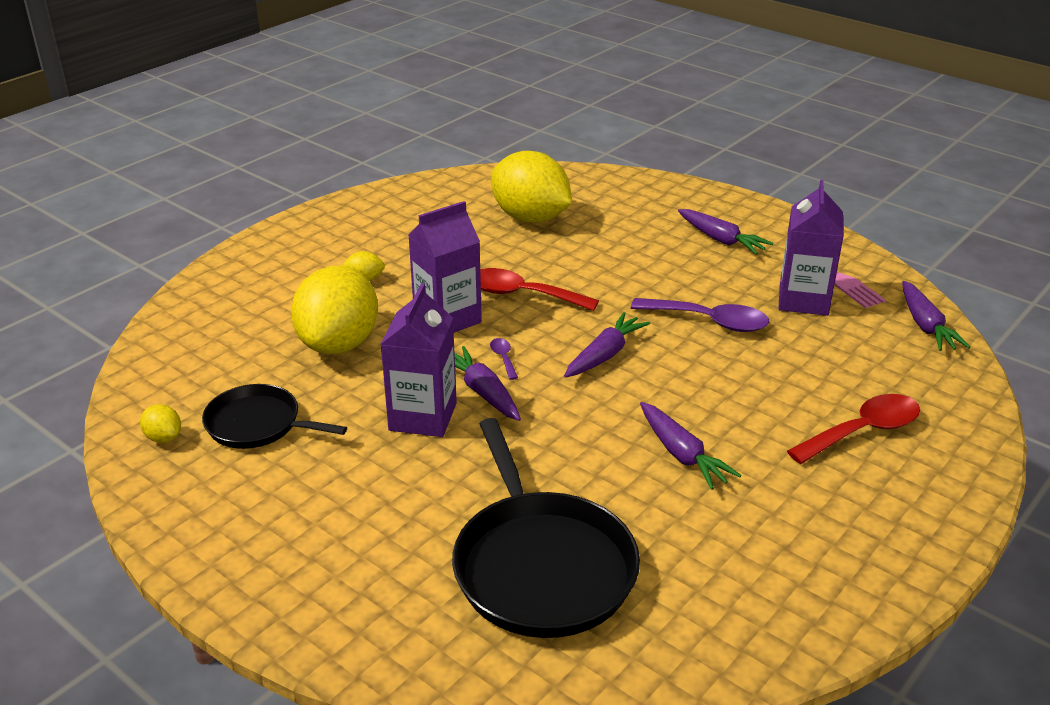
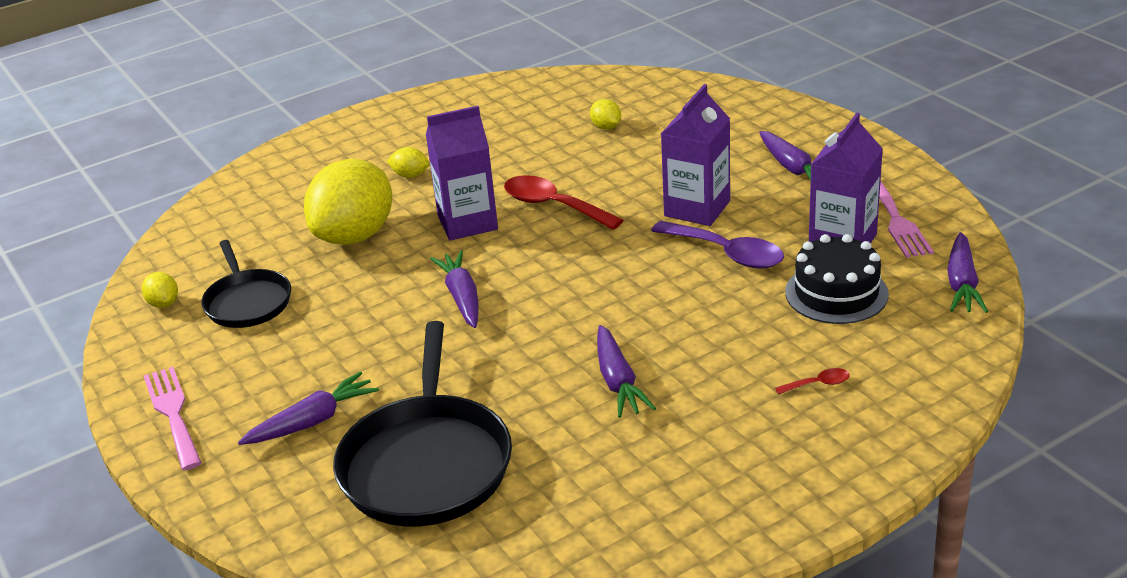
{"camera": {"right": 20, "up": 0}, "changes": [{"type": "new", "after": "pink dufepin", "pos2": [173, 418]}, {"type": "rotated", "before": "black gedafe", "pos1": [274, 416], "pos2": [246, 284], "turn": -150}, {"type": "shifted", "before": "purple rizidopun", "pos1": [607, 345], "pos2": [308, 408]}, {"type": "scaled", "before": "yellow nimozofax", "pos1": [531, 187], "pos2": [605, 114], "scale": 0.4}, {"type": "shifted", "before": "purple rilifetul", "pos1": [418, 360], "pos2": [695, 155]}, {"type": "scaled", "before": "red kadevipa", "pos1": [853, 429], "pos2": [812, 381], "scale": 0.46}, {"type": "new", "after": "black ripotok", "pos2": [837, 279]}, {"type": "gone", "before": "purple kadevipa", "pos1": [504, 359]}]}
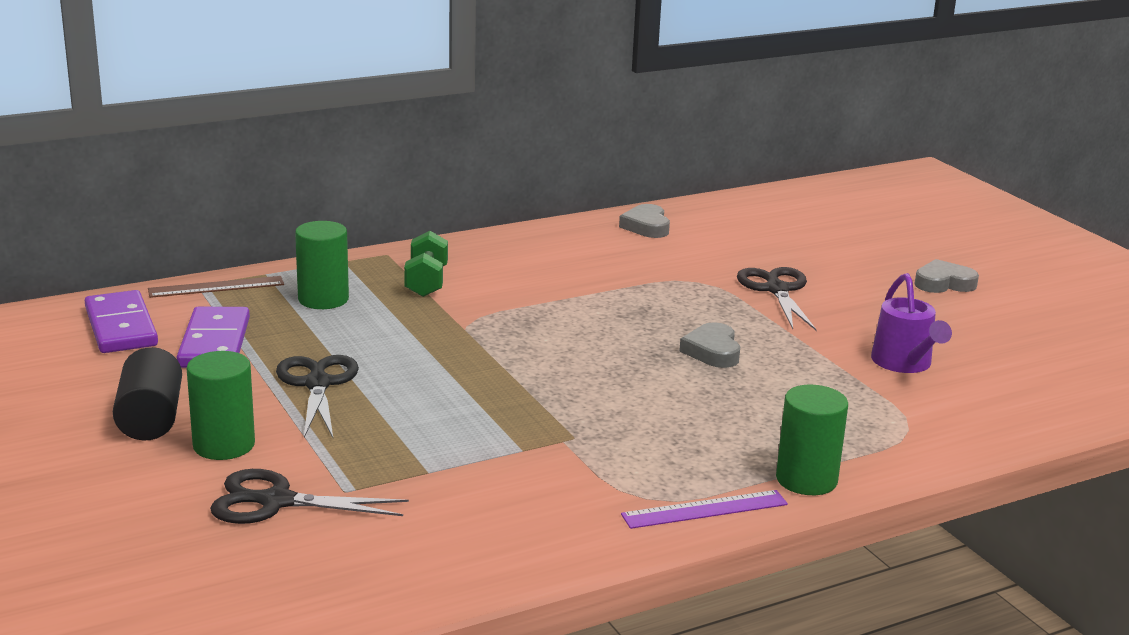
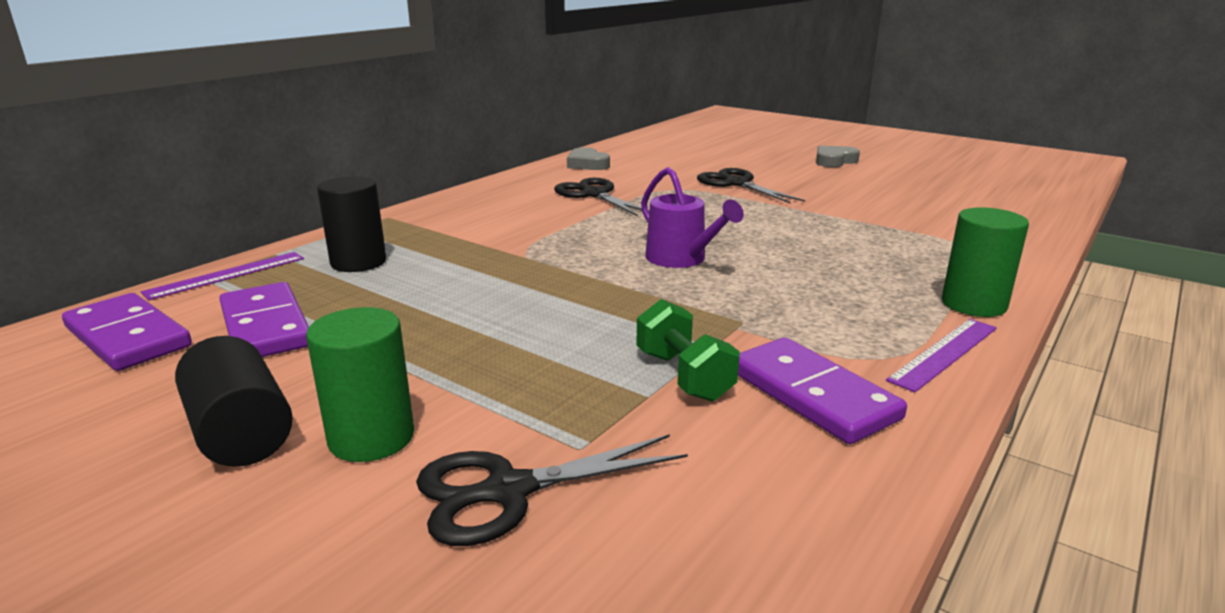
{"camera": {"right": -25, "up": 0}, "changes": [{"type": "repainted", "before": "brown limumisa", "after": "purple limumisa", "pos1": [216, 287], "pos2": [222, 276]}, {"type": "repainted", "before": "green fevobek", "after": "black fevobek", "pos1": [322, 265], "pos2": [351, 224]}, {"type": "shifted", "before": "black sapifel", "pos1": [317, 396], "pos2": [601, 197]}, {"type": "shifted", "before": "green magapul", "pos1": [426, 264], "pos2": [688, 350]}, {"type": "shifted", "before": "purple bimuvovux", "pos1": [911, 323], "pos2": [692, 217]}, {"type": "new", "after": "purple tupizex", "pos2": [822, 390]}, {"type": "gone", "before": "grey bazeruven", "pos1": [710, 345]}]}
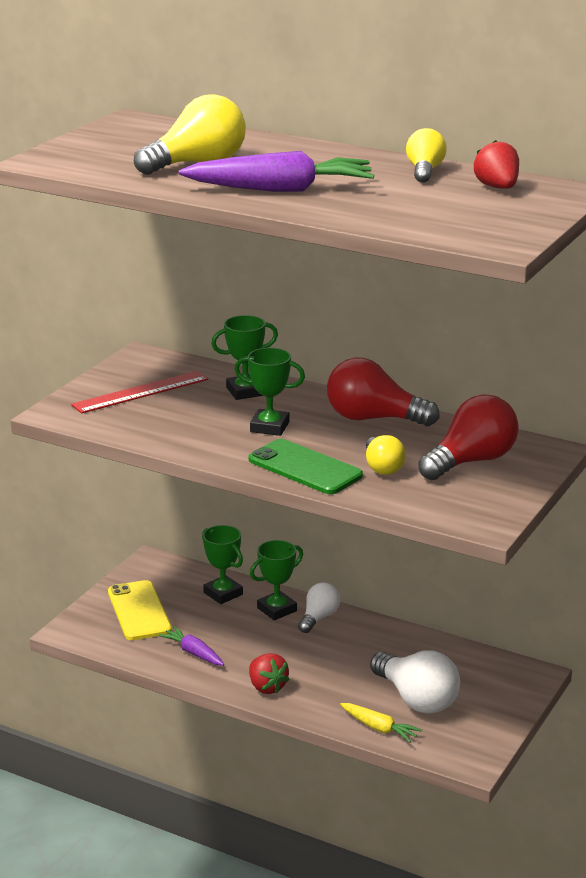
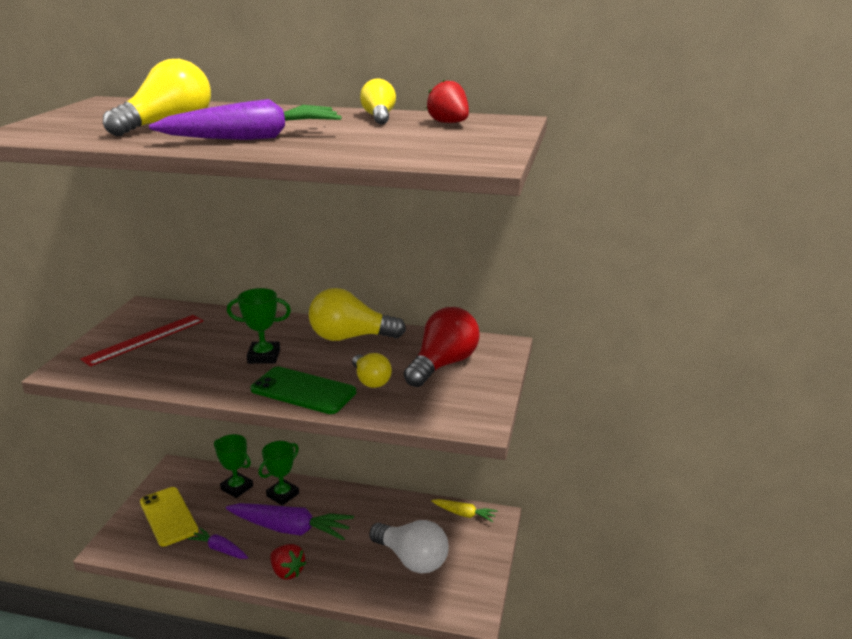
{"camera": {"right": -15, "up": 0}, "changes": [{"type": "new", "after": "purple rizidopun", "pos2": [290, 521]}, {"type": "repainted", "before": "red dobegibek", "after": "yellow dobegibek", "pos1": [383, 392], "pos2": [357, 314]}, {"type": "shifted", "before": "yellow rizidopun", "pos1": [381, 722], "pos2": [464, 510]}, {"type": "gone", "before": "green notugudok", "pos1": [244, 357]}, {"type": "gone", "before": "white dobegibek", "pos1": [319, 607]}]}
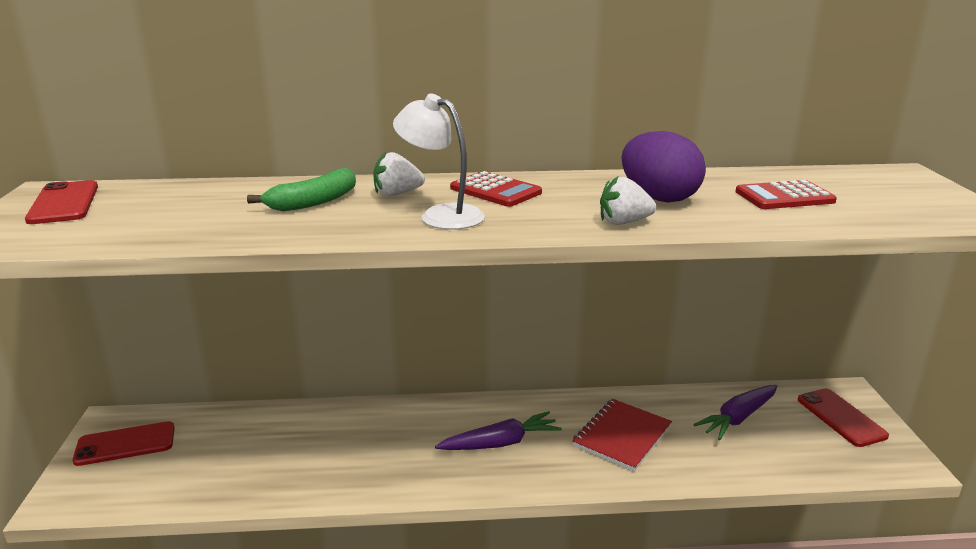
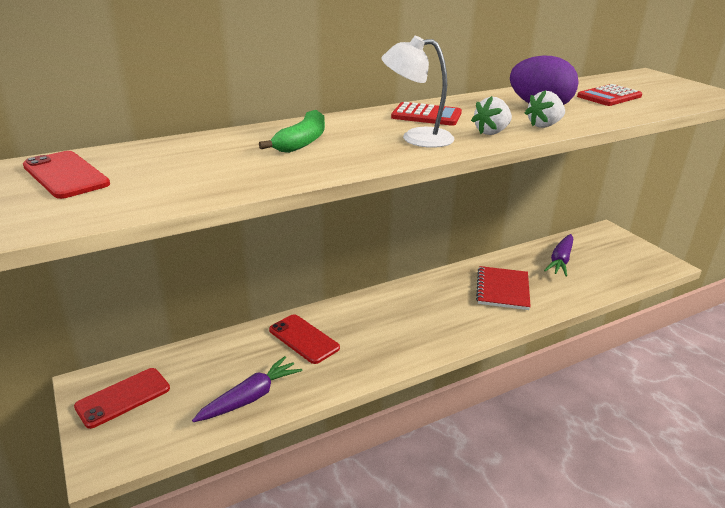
{"camera": {"right": -25, "up": 5}, "changes": [{"type": "shifted", "before": "purple rizidopun", "pos1": [498, 430], "pos2": [247, 389]}, {"type": "shifted", "before": "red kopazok", "pos1": [843, 418], "pos2": [304, 339]}, {"type": "shifted", "before": "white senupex", "pos1": [399, 174], "pos2": [491, 115]}]}
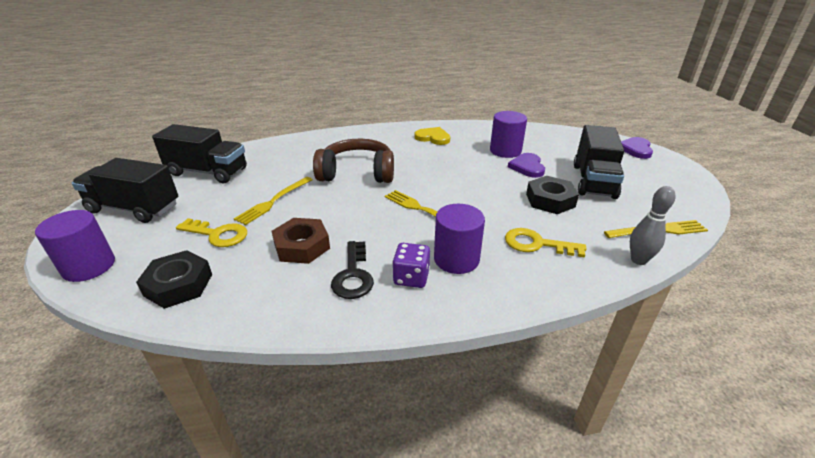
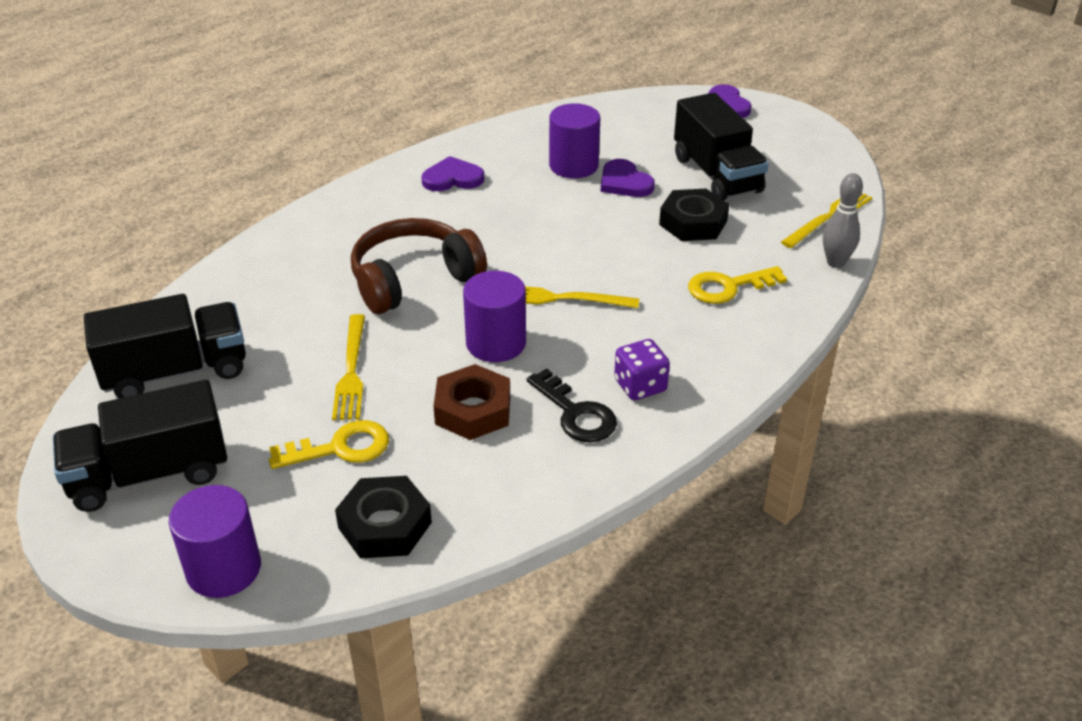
{"camera": {"right": -35, "up": 5}, "changes": [{"type": "repainted", "before": "yellow bazeruven", "after": "purple bazeruven", "pos1": [432, 136], "pos2": [452, 173]}, {"type": "shifted", "before": "purple fevobek", "pos1": [459, 239], "pos2": [494, 316]}]}
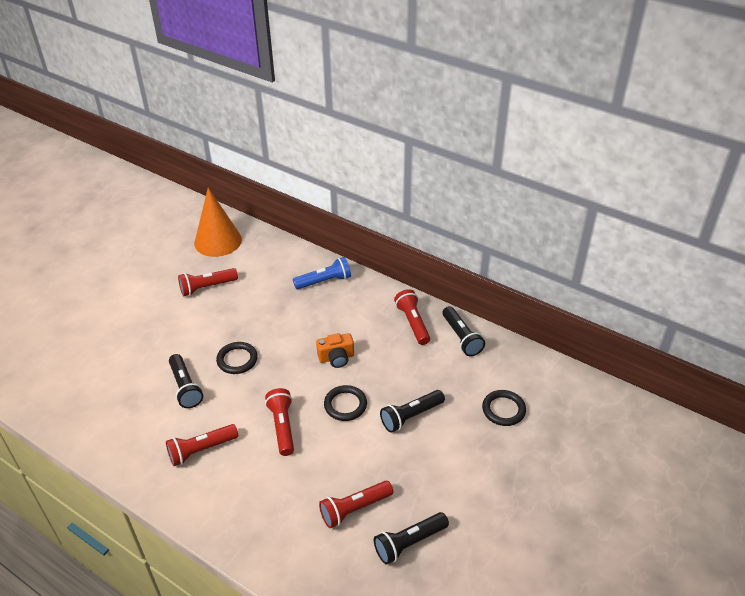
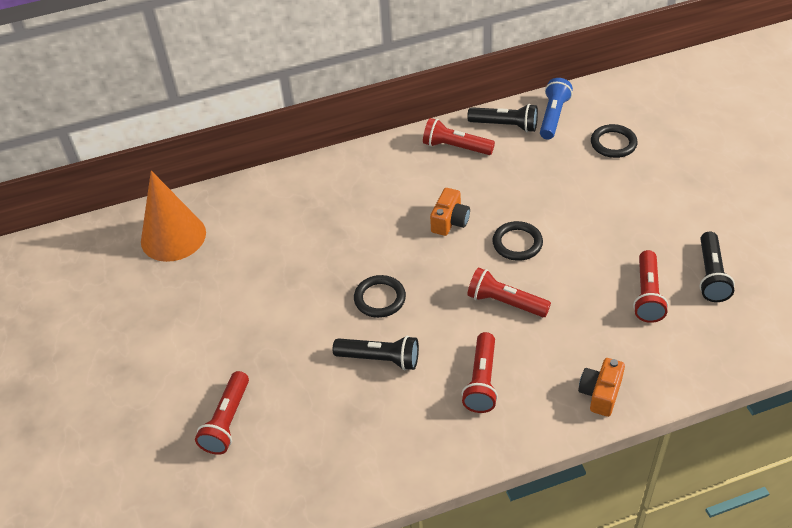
{"camera": {"right": -50, "up": 5}, "changes": [{"type": "shifted", "before": "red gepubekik", "pos1": [208, 282], "pos2": [222, 413]}, {"type": "shifted", "before": "blue gepubekik", "pos1": [322, 273], "pos2": [556, 108]}, {"type": "new", "after": "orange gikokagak", "pos2": [601, 387]}, {"type": "gone", "before": "black gepubekik", "pos1": [412, 411]}]}
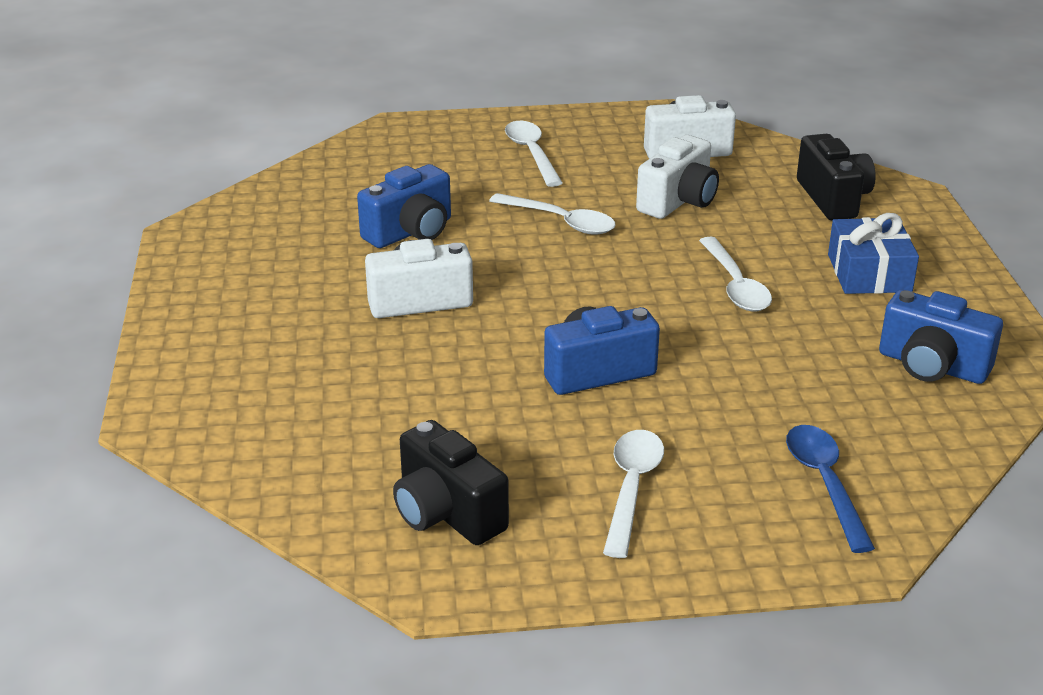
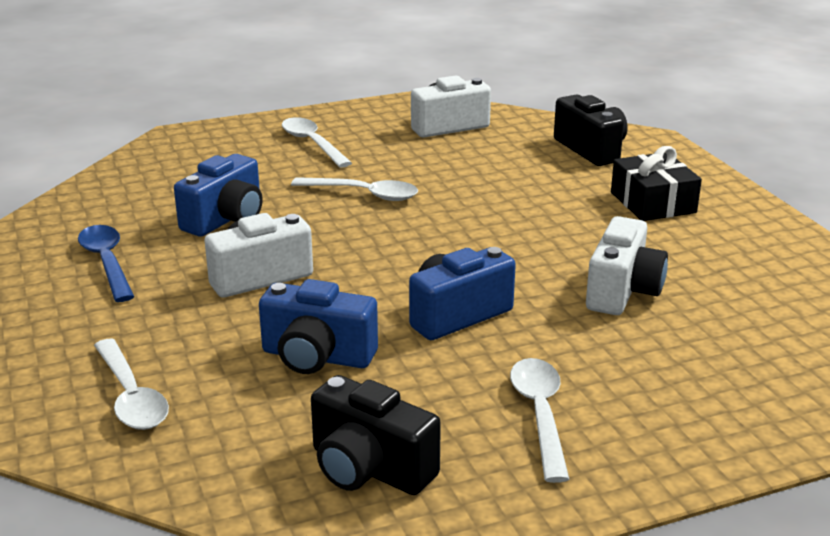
{"camera": {"right": -15, "up": -5}, "changes": [{"type": "shifted", "before": "blue kadevipa", "pos1": [830, 489], "pos2": [106, 263]}, {"type": "shifted", "before": "white kadevipa", "pos1": [735, 273], "pos2": [131, 384]}, {"type": "shifted", "before": "blue gikokagak", "pos1": [941, 337], "pos2": [318, 326]}, {"type": "shifted", "before": "white gikokagak", "pos1": [677, 177], "pos2": [627, 265]}, {"type": "repainted", "before": "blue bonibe", "after": "black bonibe", "pos1": [873, 253], "pos2": [656, 183]}]}
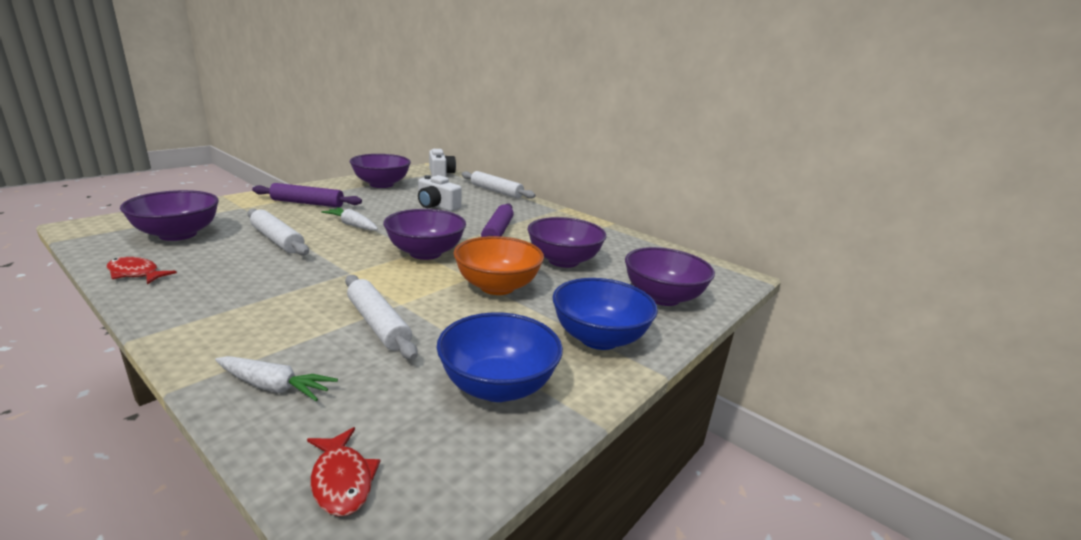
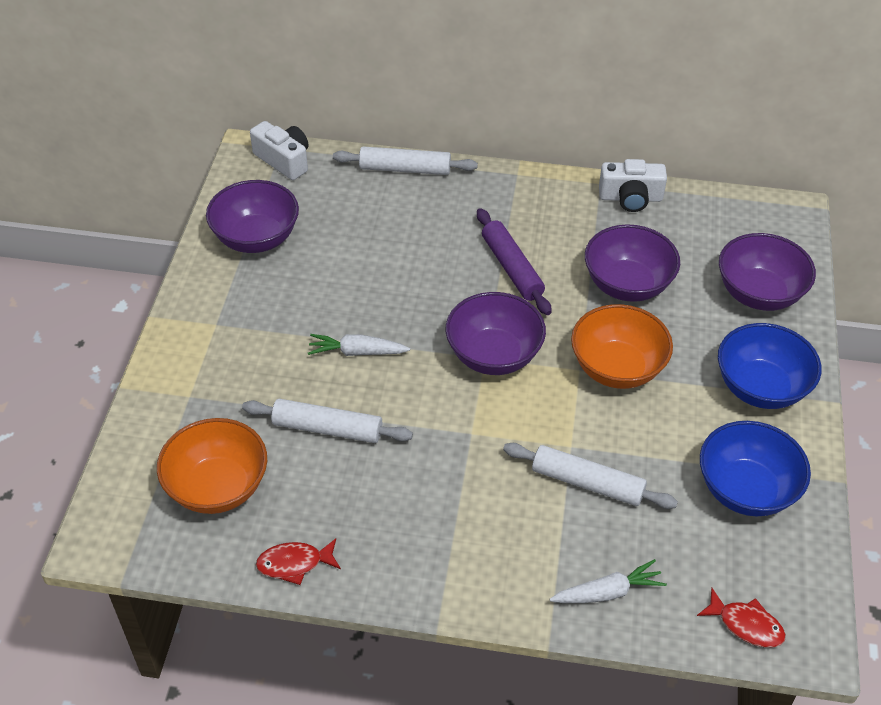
{"camera": {"right": -30, "up": 25}, "changes": [{"type": "repainted", "before": "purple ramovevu", "after": "orange ramovevu", "pos1": [169, 215], "pos2": [212, 466]}, {"type": "shifted", "before": "white gikokagak", "pos1": [440, 193], "pos2": [633, 185]}, {"type": "gone", "before": "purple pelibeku", "pos1": [307, 195]}]}
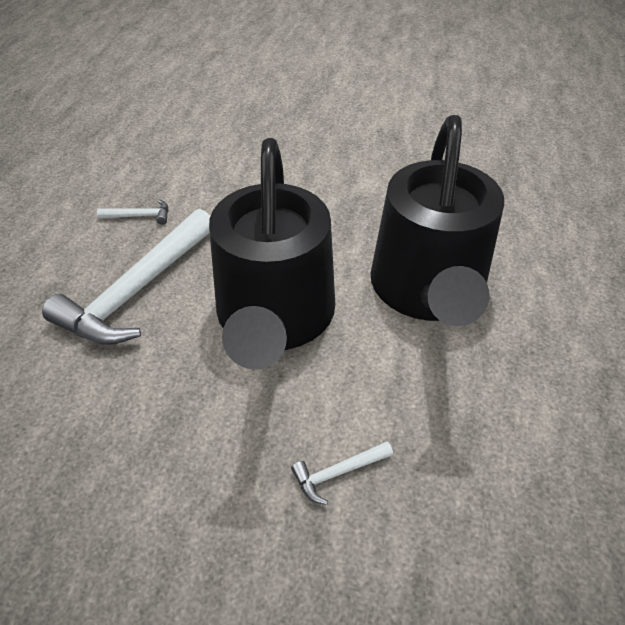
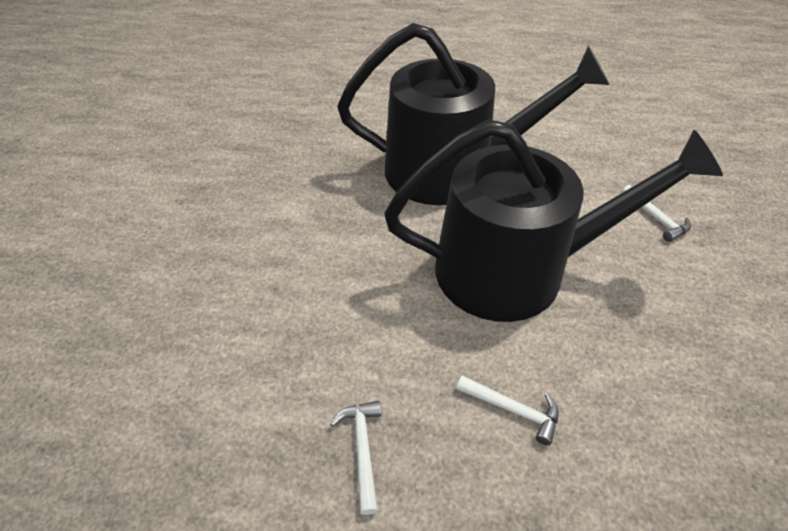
{"camera": {"right": -95, "up": 0}, "changes": [{"type": "scaled", "before": "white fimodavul", "pos1": [126, 277], "pos2": [507, 410], "scale": 0.41}]}
